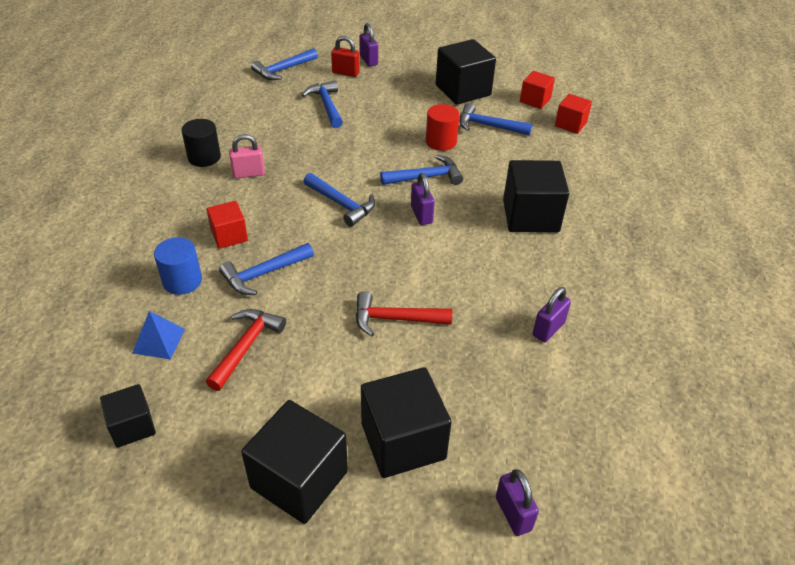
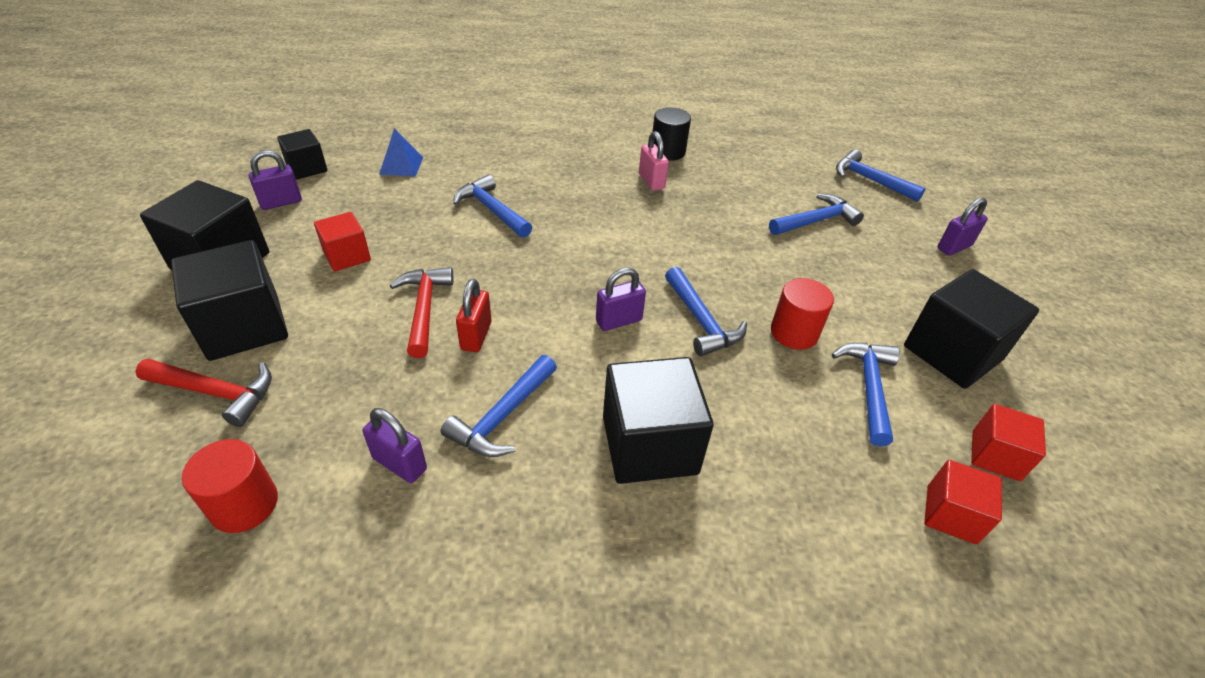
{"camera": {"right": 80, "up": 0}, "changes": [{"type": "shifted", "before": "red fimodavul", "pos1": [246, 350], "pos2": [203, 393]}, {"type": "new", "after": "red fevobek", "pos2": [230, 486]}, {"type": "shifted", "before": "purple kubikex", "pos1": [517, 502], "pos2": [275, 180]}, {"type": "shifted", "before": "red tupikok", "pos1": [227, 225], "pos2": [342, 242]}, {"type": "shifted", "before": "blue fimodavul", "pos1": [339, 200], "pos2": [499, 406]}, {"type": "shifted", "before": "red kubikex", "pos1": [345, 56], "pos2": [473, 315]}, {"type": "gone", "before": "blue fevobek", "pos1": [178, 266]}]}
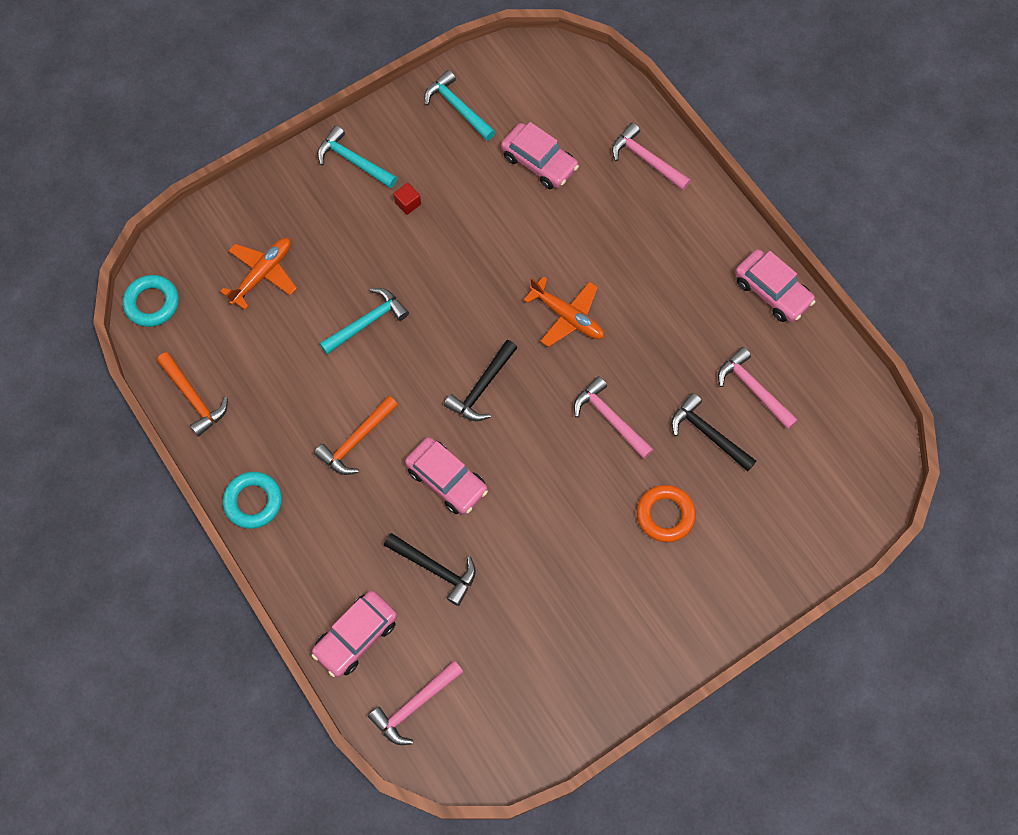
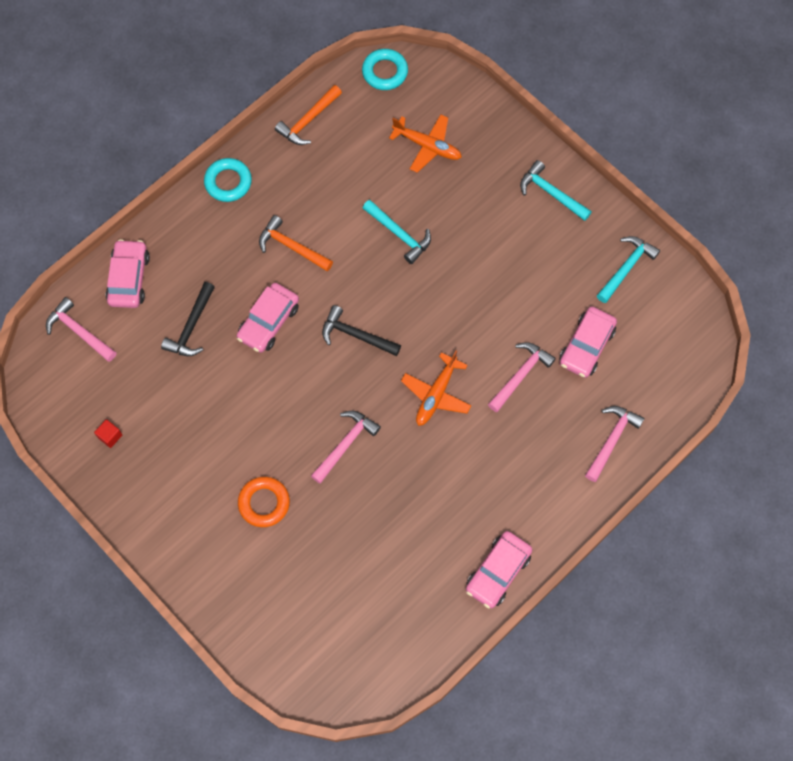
{"camera": {"right": 80, "up": 0}, "changes": [{"type": "shifted", "before": "red tupikok", "pos1": [407, 199], "pos2": [108, 433]}, {"type": "rotated", "before": "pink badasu", "pos1": [354, 634], "pos2": [128, 273], "turn": 60}, {"type": "shifted", "before": "pink fimodavul", "pos1": [758, 388], "pos2": [522, 377]}, {"type": "rotated", "before": "turquoise fimodavul", "pos1": [357, 156], "pos2": [556, 190], "turn": -75}, {"type": "gone", "before": "black fimodavul", "pos1": [713, 432]}]}
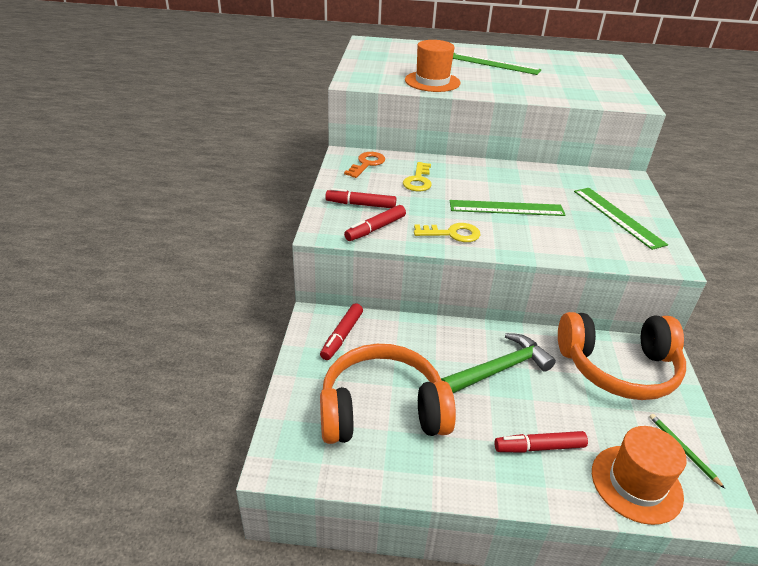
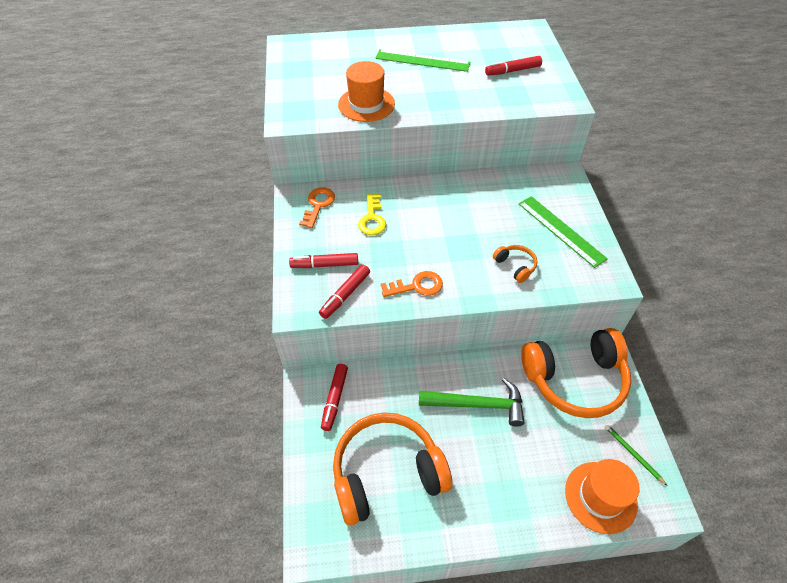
{"camera": {"right": -10, "up": 15}, "changes": [{"type": "repainted", "before": "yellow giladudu", "after": "orange giladudu", "pos1": [447, 232], "pos2": [412, 284]}, {"type": "rotated", "before": "green fimodavul", "pos1": [498, 363], "pos2": [472, 402], "turn": 45}, {"type": "shifted", "before": "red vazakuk", "pos1": [541, 442], "pos2": [513, 66]}, {"type": "new", "after": "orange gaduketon", "pos2": [515, 264]}, {"type": "gone", "before": "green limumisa", "pos1": [507, 208]}]}
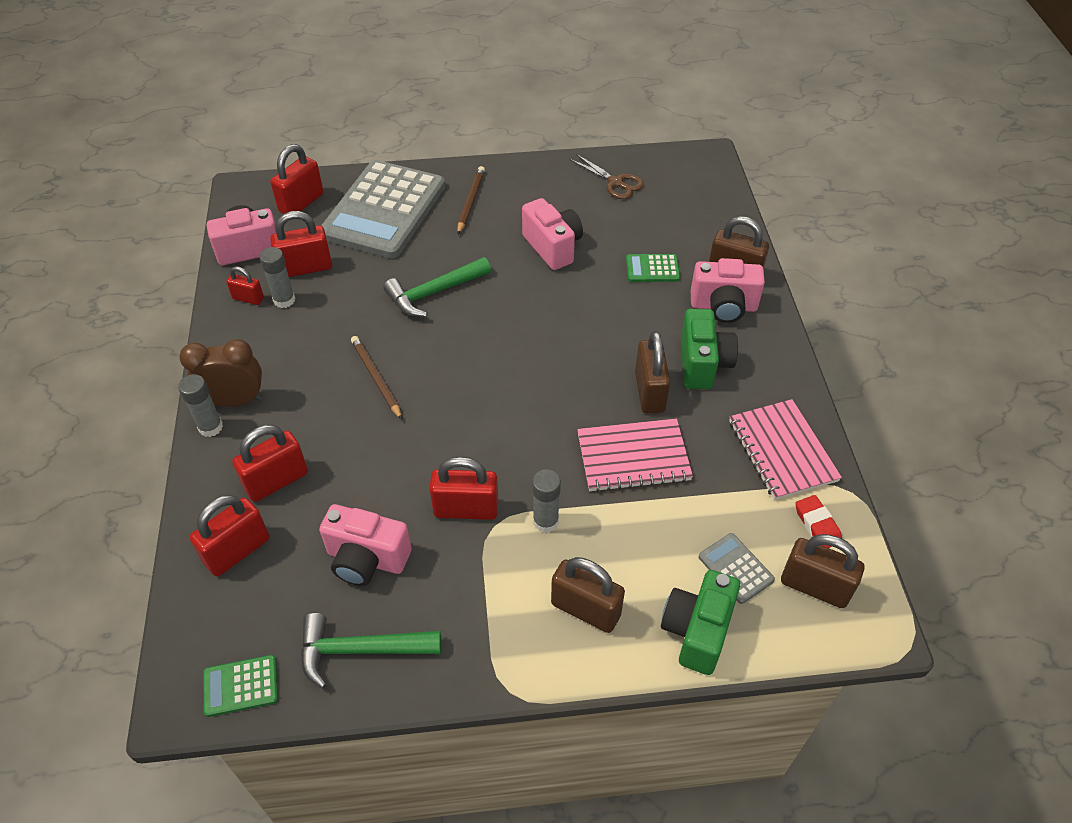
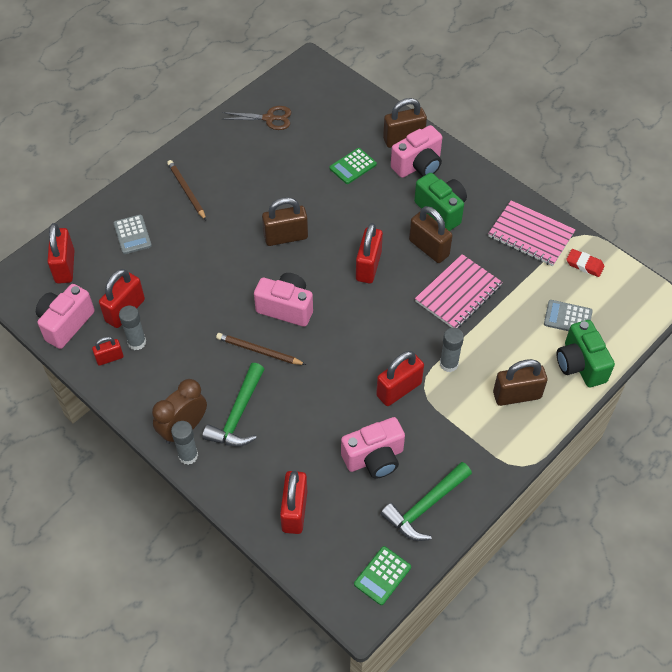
{"camera": {"right": -40, "up": 5}, "changes": [{"type": "scaled", "before": "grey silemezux", "pos1": [383, 209], "pos2": [133, 234], "scale": 0.4}, {"type": "shifted", "before": "green fimodavul", "pos1": [437, 287], "pos2": [233, 405]}, {"type": "shifted", "before": "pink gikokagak", "pos1": [552, 234], "pos2": [283, 300]}, {"type": "shifted", "before": "brown kubikex", "pos1": [822, 571], "pos2": [285, 221]}, {"type": "shifted", "before": "red kubikex", "pos1": [270, 463], "pos2": [369, 253]}]}
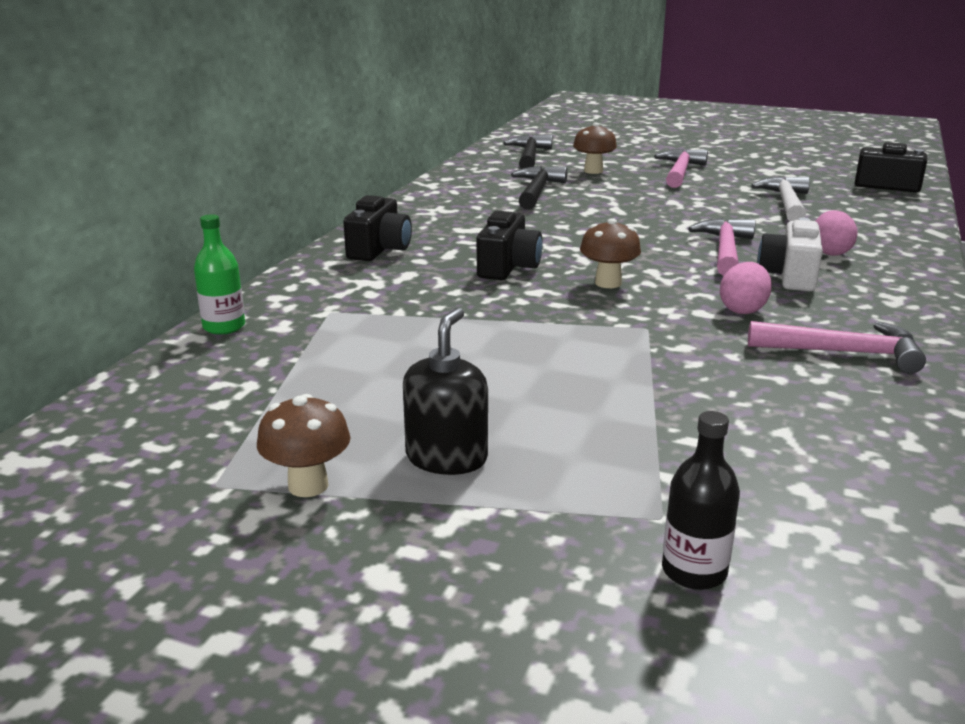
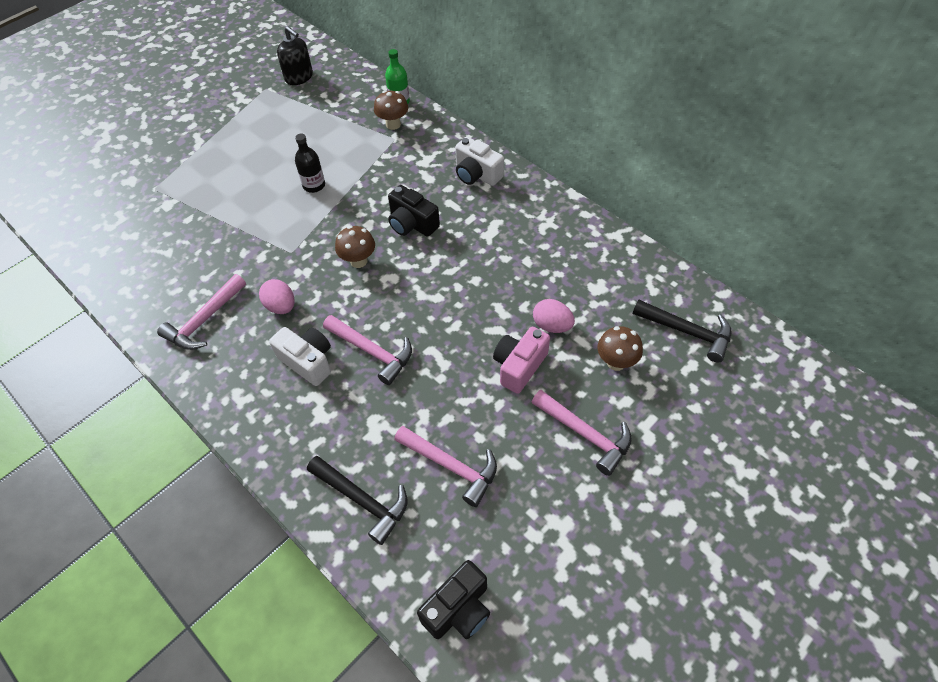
{"camera": {"right": 115, "up": 30}, "changes": [{"type": "shifted", "before": "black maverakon", "pos1": [445, 391], "pos2": [295, 55]}, {"type": "shifted", "before": "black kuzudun", "pos1": [701, 500], "pos2": [310, 163]}, {"type": "shifted", "before": "black fimodavul", "pos1": [539, 188], "pos2": [357, 500]}, {"type": "shifted", "before": "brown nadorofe", "pos1": [304, 445], "pos2": [391, 110]}, {"type": "repainted", "before": "white fimodavul", "after": "pink fimodavul", "pos1": [780, 198], "pos2": [445, 466]}, {"type": "repainted", "before": "black gikokagak", "after": "white gikokagak", "pos1": [377, 228], "pos2": [479, 161]}, {"type": "new", "after": "pink gikokagak", "pos2": [521, 360]}, {"type": "shifted", "before": "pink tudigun", "pos1": [837, 233], "pos2": [554, 316]}]}
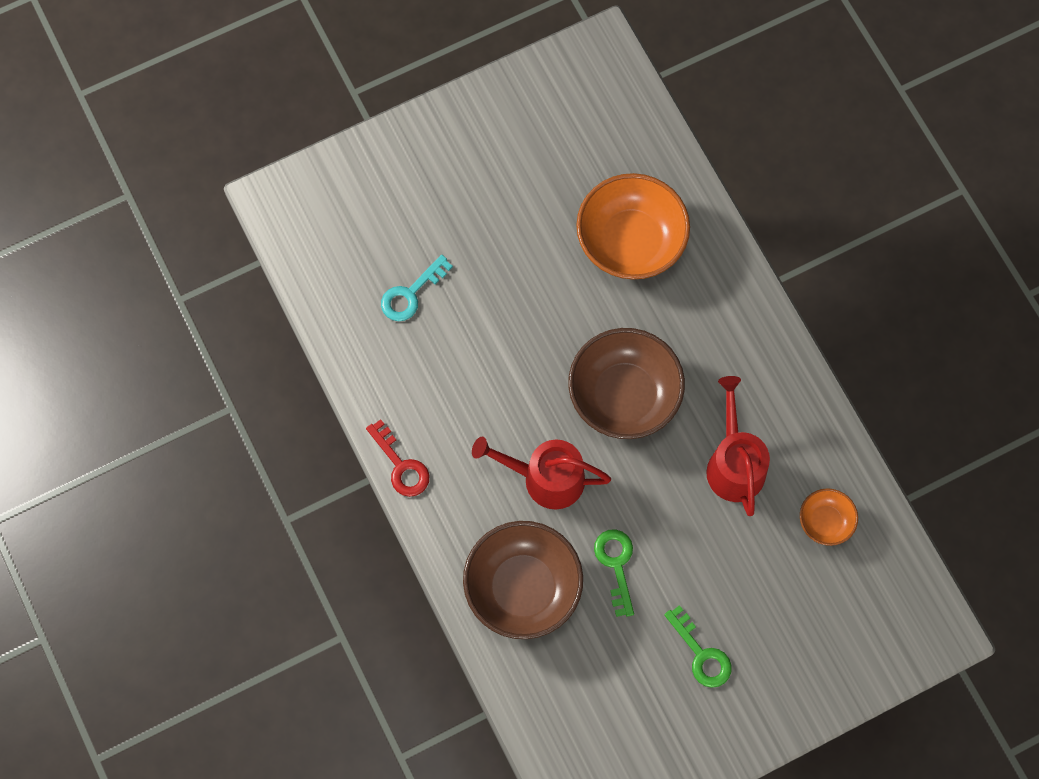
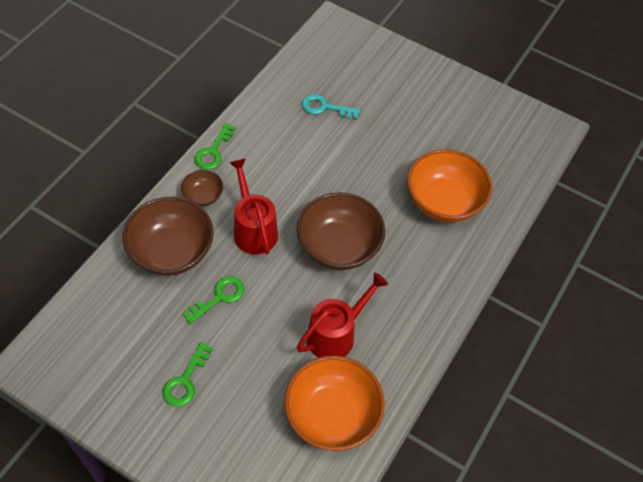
{"camera": {"right": 55, "up": -15}, "changes": [{"type": "new", "after": "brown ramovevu", "pos2": [202, 188]}, {"type": "repainted", "before": "red giladudu", "after": "green giladudu", "pos1": [397, 458], "pos2": [215, 146]}, {"type": "scaled", "before": "orange ramovevu", "pos1": [829, 517], "pos2": [334, 403], "scale": 2.01}]}
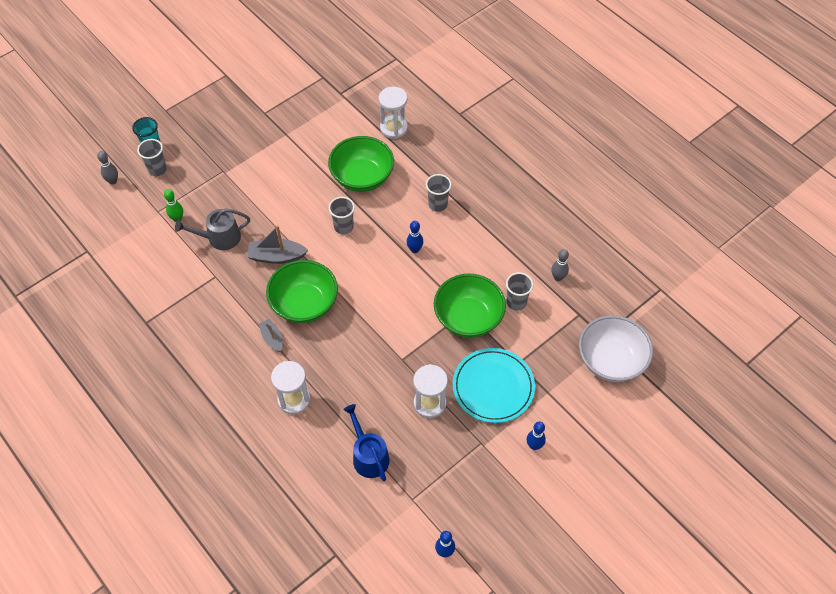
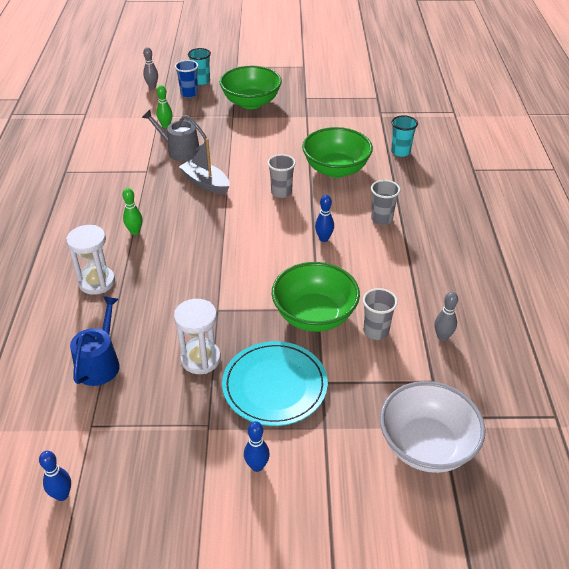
{"camera": {"right": 40, "up": -15}, "changes": [{"type": "swapped", "before": "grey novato", "after": "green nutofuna", "pos1": [271, 335], "pos2": [132, 211]}, {"type": "repainted", "before": "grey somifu", "after": "blue somifu", "pos1": [152, 157], "pos2": [186, 79]}, {"type": "shifted", "before": "green ramovevu", "pos1": [302, 291], "pos2": [251, 87]}, {"type": "swapped", "before": "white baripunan", "after": "turquoise somifu", "pos1": [393, 113], "pos2": [404, 136]}]}
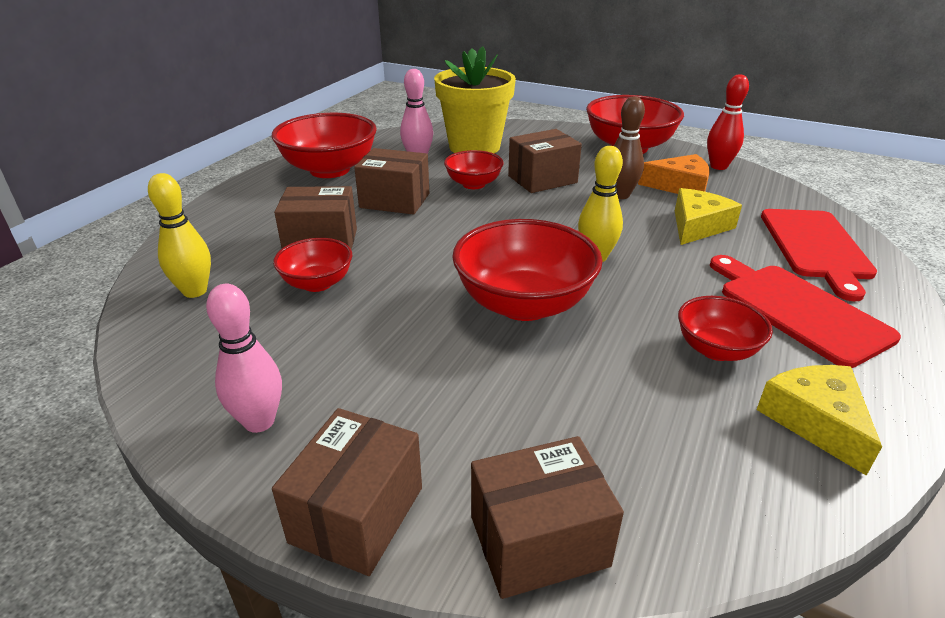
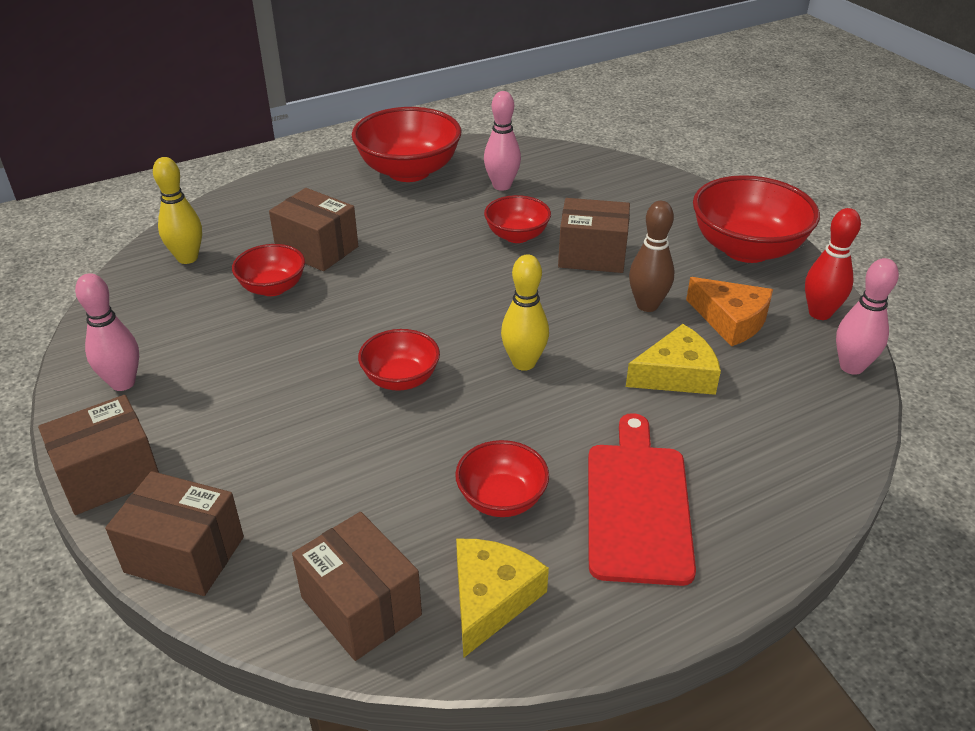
{"camera": {"right": 35, "up": 5}, "changes": [{"type": "shifted", "before": "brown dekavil", "pos1": [391, 181], "pos2": [357, 586]}, {"type": "scaled", "before": "red ramovevu", "pos1": [527, 270], "pos2": [399, 360], "scale": 0.56}, {"type": "new", "after": "pink nutofuna", "pos2": [867, 316]}, {"type": "gone", "before": "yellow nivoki", "pos1": [475, 99]}, {"type": "gone", "before": "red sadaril", "pos1": [819, 255]}]}
